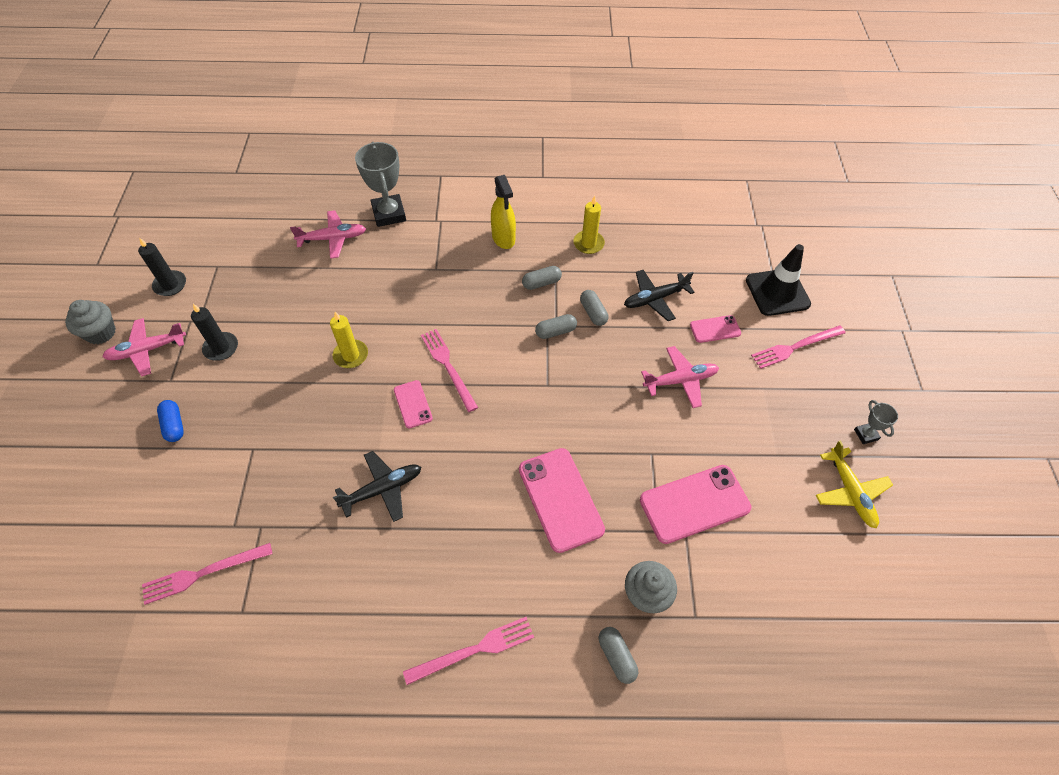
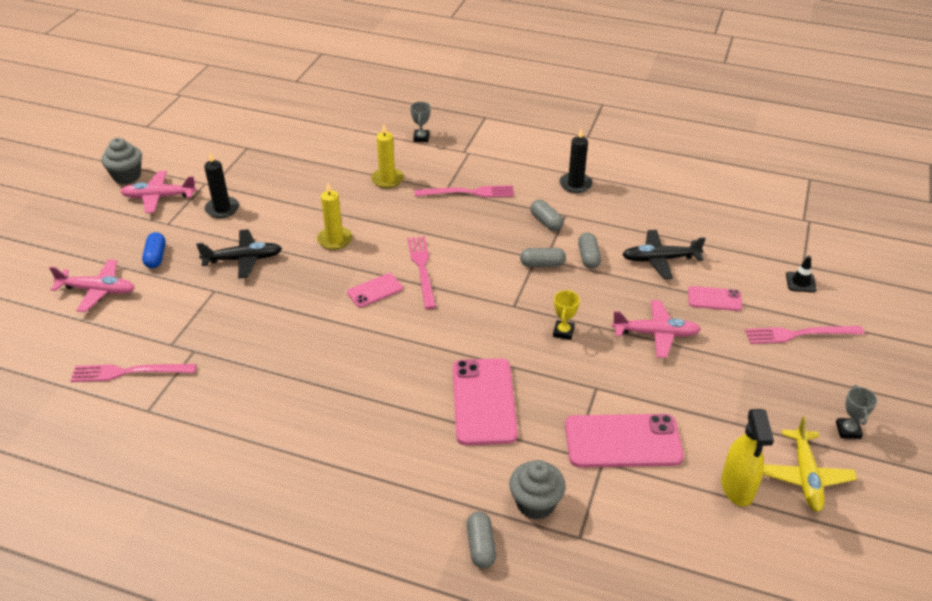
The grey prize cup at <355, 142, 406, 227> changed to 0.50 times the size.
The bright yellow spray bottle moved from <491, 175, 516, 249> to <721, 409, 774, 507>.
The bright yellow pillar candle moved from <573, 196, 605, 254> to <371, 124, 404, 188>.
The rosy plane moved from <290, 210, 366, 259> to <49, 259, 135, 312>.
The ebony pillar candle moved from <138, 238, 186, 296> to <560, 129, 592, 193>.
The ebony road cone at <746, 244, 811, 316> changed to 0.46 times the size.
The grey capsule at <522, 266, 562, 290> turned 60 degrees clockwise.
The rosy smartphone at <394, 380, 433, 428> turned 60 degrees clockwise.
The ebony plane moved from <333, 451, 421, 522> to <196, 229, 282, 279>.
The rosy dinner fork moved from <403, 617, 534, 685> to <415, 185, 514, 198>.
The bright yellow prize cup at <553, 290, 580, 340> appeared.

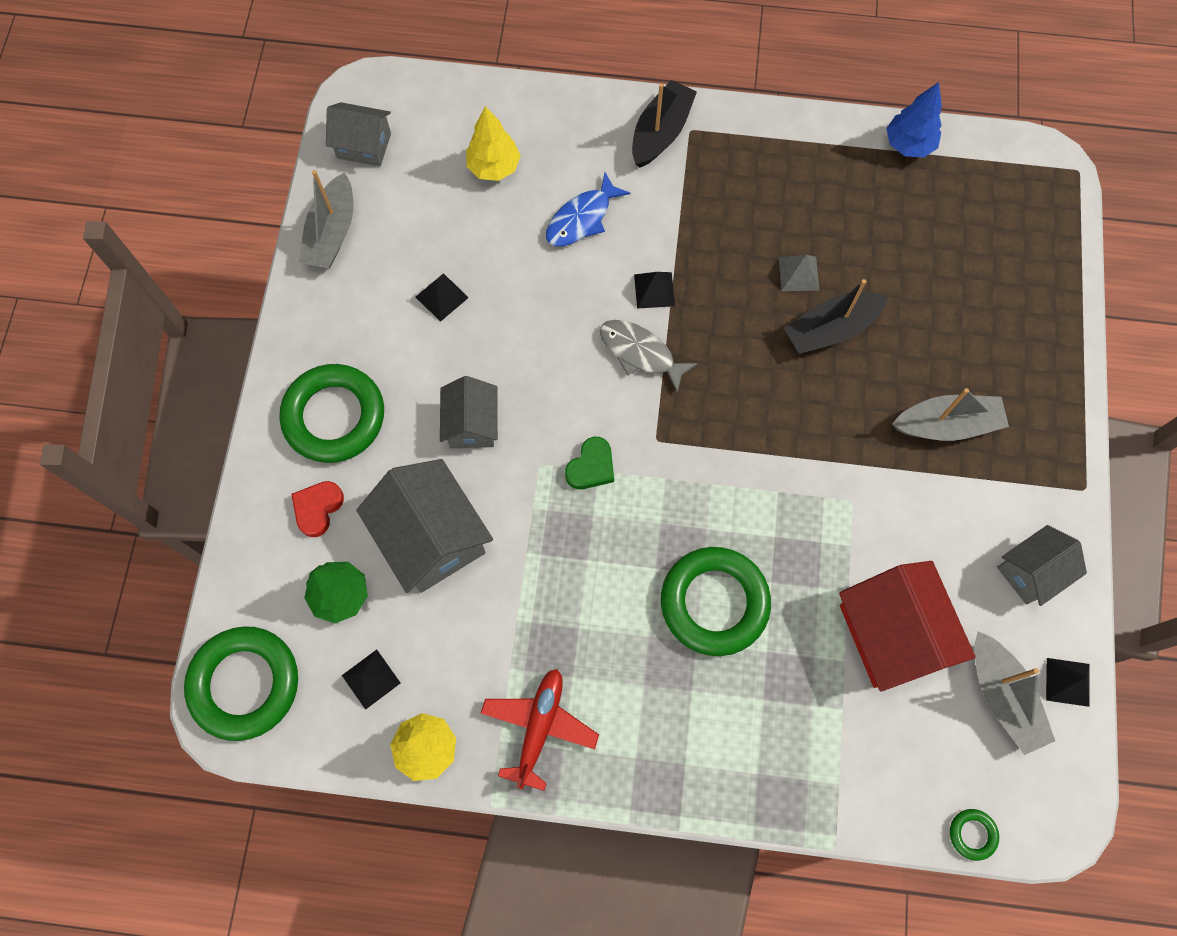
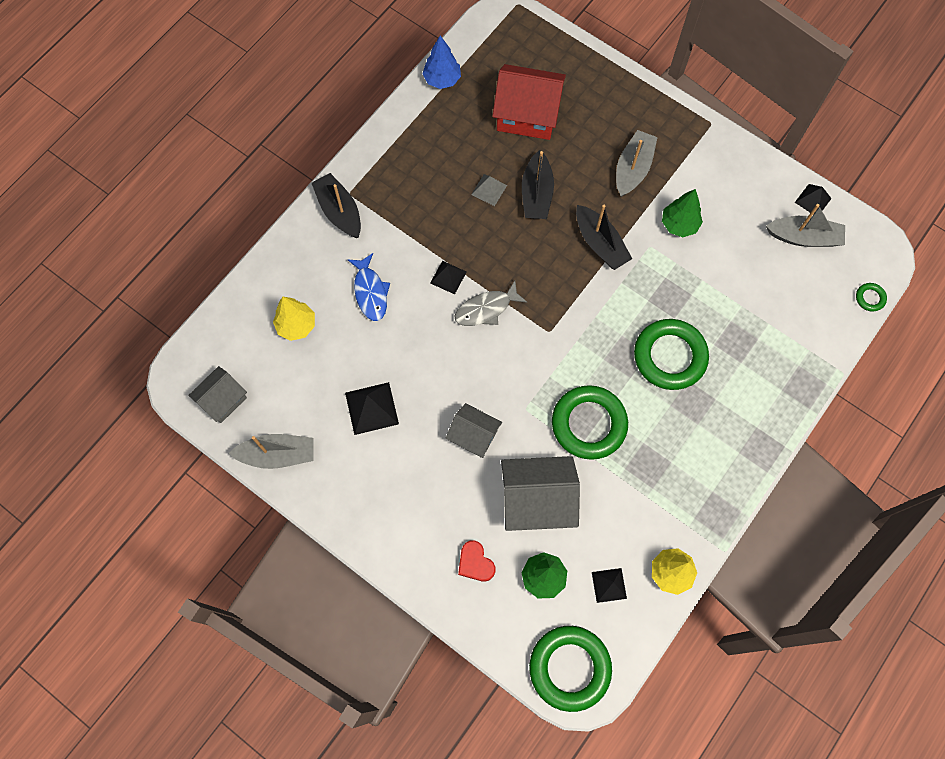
The grey toy boat at <299, 170, 353, 268> turned 45 degrees counterclockwise.
The ebony pyramid at <416, 273, 469, 322> changed to 1.58 times the size.
The green ring moved from <279, 364, 384, 463> to <552, 385, 628, 460>.
The green love heart at <565, 437, 614, 489> disappeared.
The grey cottage at <997, 525, 1087, 606> disappeared.
The red cottage moved from <839, 561, 976, 691> to <492, 64, 566, 140>.
The red plane at <481, 669, 599, 791> disappeared.
The green tree at <662, 189, 703, 237> appeared.
The ebony toy boat at <576, 205, 632, 270> appeared.

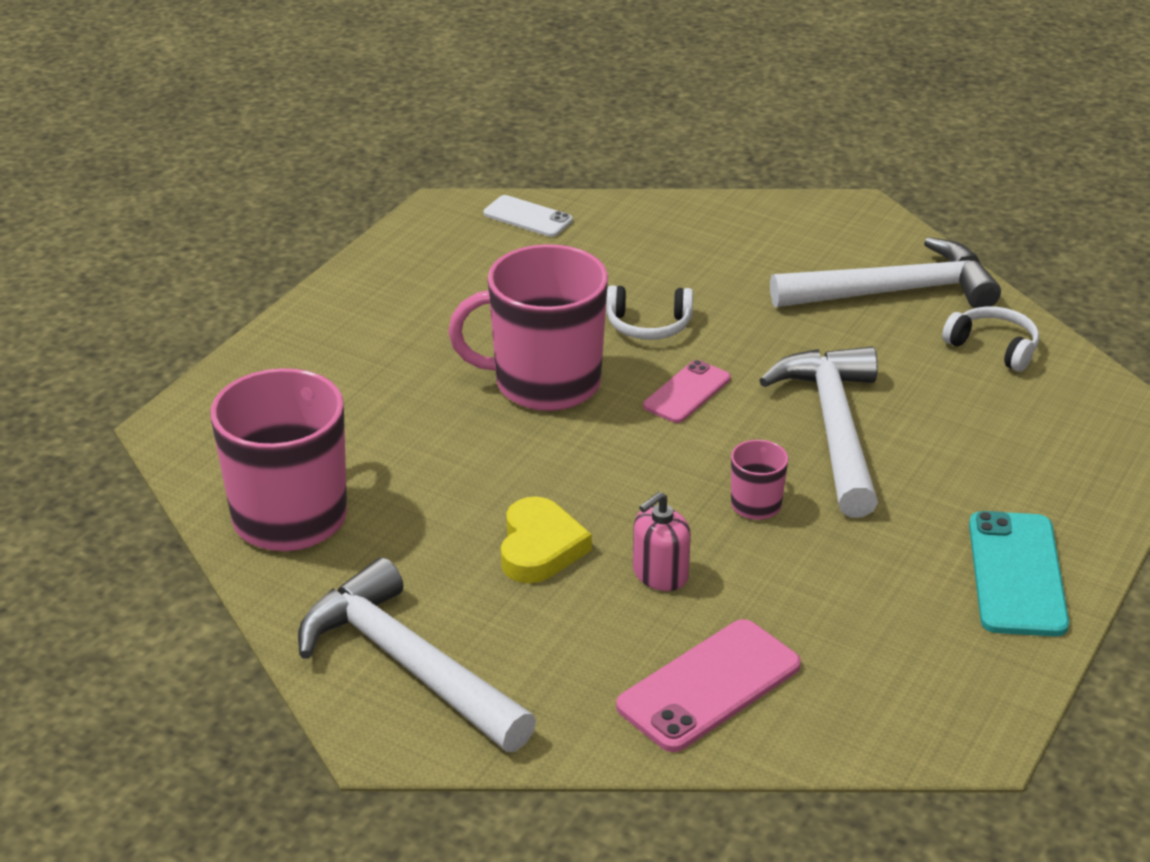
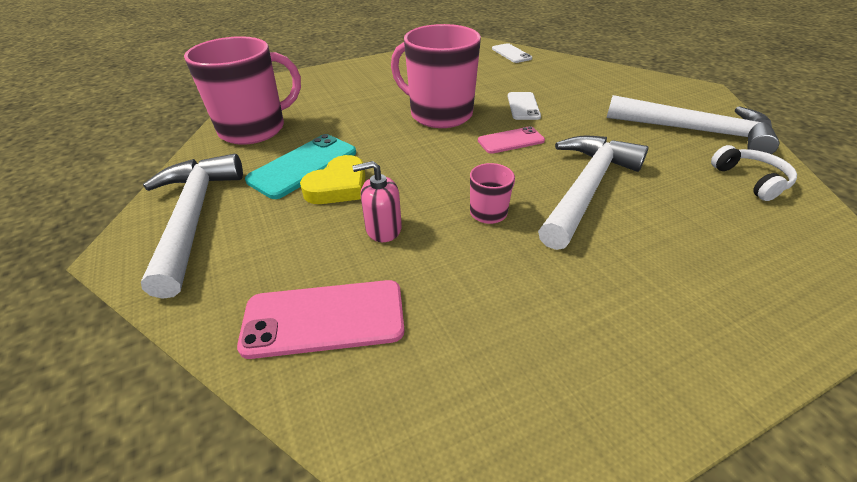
The white headset at <606, 285, 693, 340> was replaced by the white smartphone at <508, 92, 541, 120>.
The teal smartphone moved from <969, 511, 1069, 636> to <245, 134, 356, 199>.

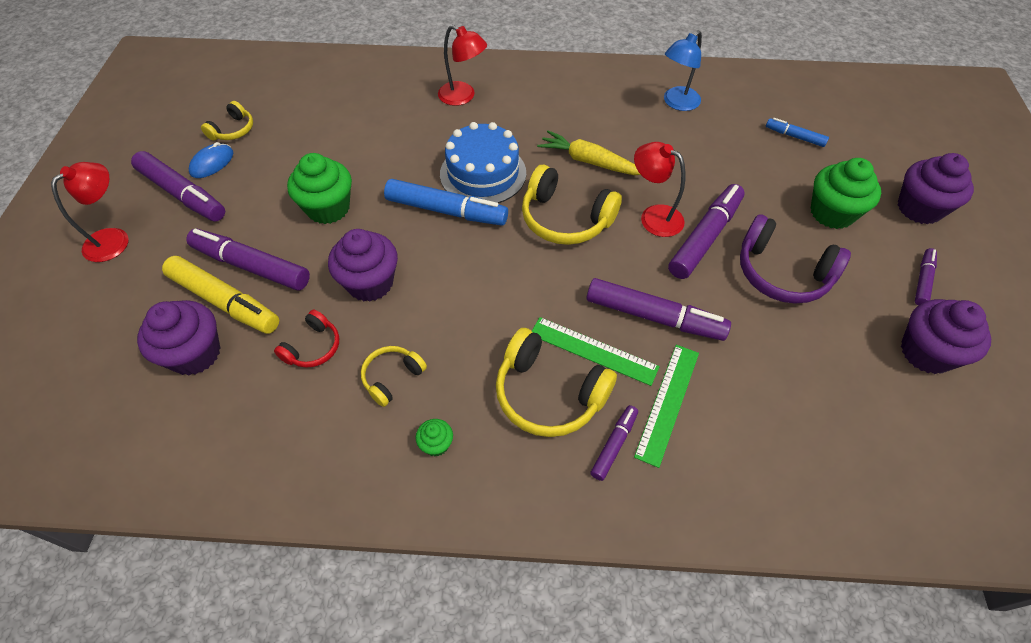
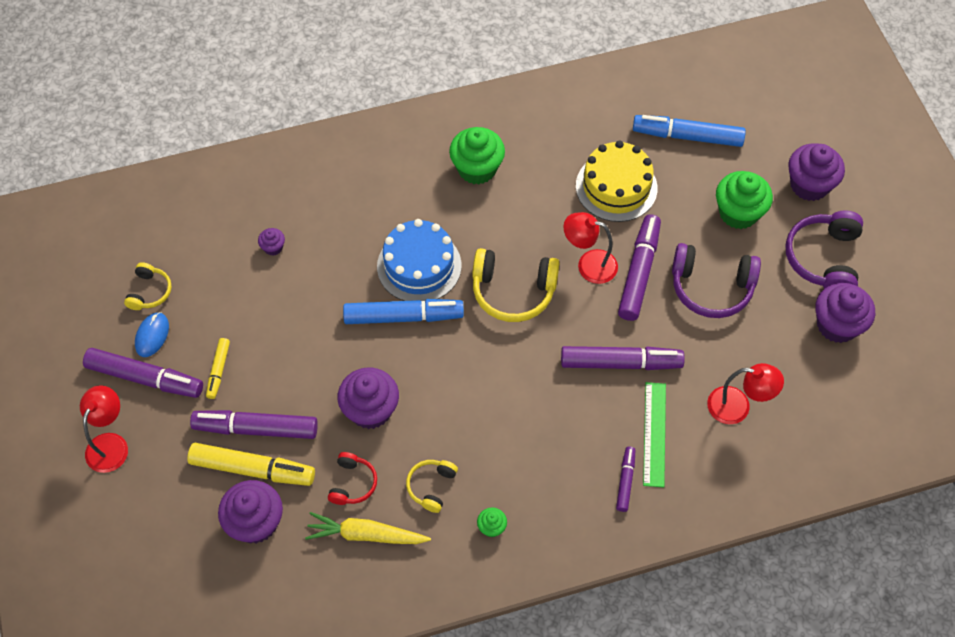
The red reading lamp moved from <438, 25, 487, 106> to <707, 363, 784, 424>.
The royal blue reading lamp at <664, 31, 702, 111> disappeared.
The royal blue felt pen at <766, 118, 829, 147> changed to 1.90 times the size.
The bright yellow carrot moved from <537, 130, 641, 175> to <305, 512, 431, 544>.
The green cupcake moved from <287, 153, 352, 224> to <449, 127, 505, 185>.
The purple felt pen at <915, 248, 937, 305> was replaced by the purple headset at <786, 210, 863, 289>.
The green straightedge at <532, 317, 660, 386> disappeared.
The bright yellow headset at <496, 328, 617, 437> disappeared.
The bright yellow cake at <576, 140, 658, 222> appeared.
The purple cupcake at <258, 228, 285, 256> appeared.
The bright yellow felt pen at <206, 338, 230, 399> appeared.

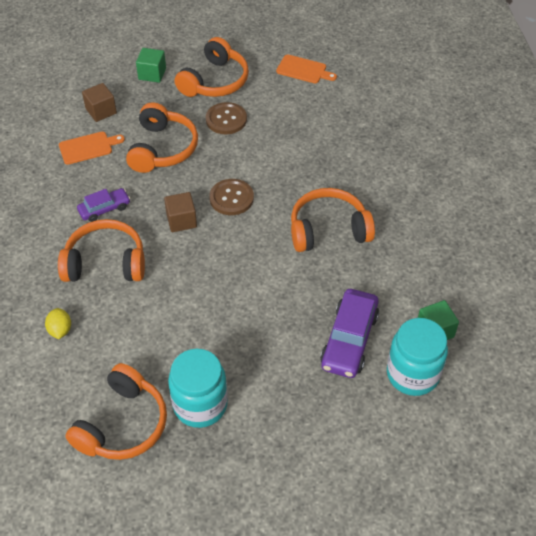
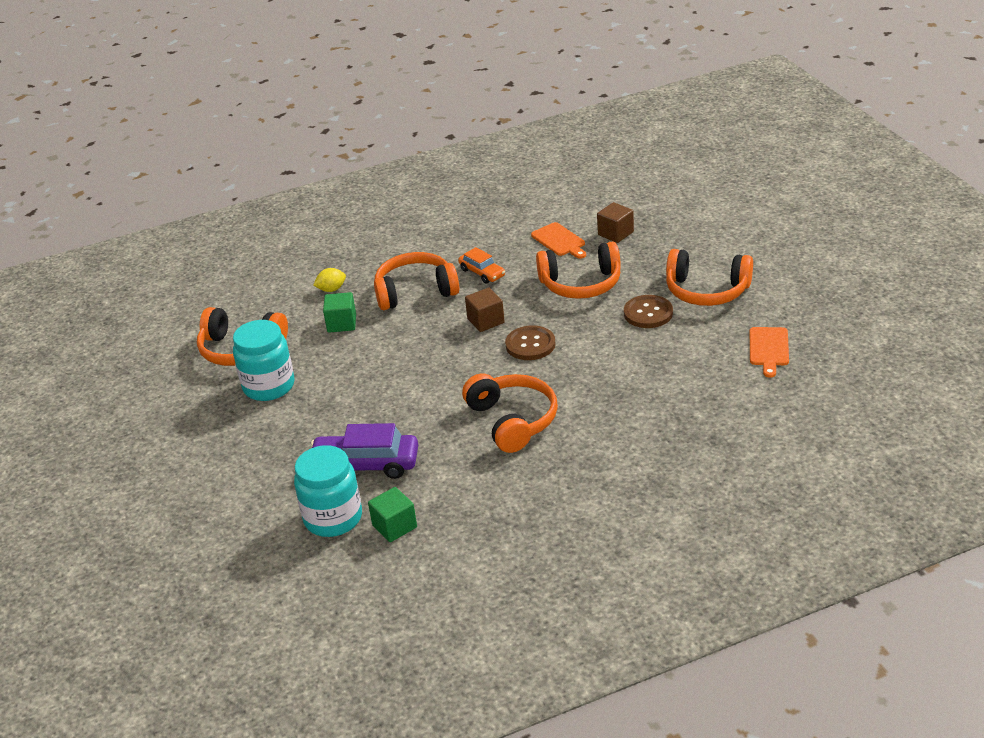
The green block moved from <136, 48, 166, 83> to <323, 292, 356, 333>.
The purple toy car at <77, 188, 130, 222> became the orange-coloured toy car at <458, 247, 505, 284>.
The orange-coloured headset at <58, 219, 145, 282> turned 90 degrees counterclockwise.

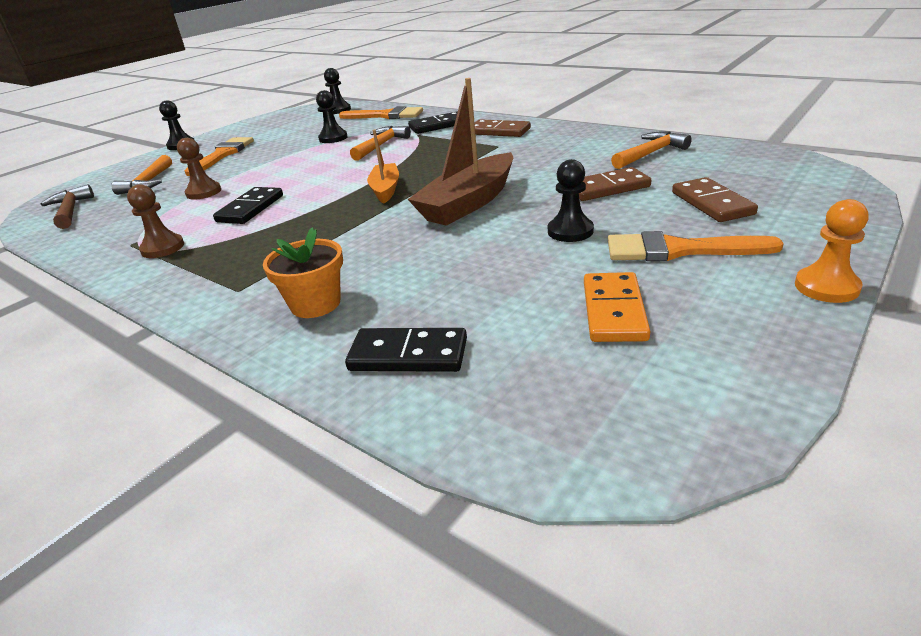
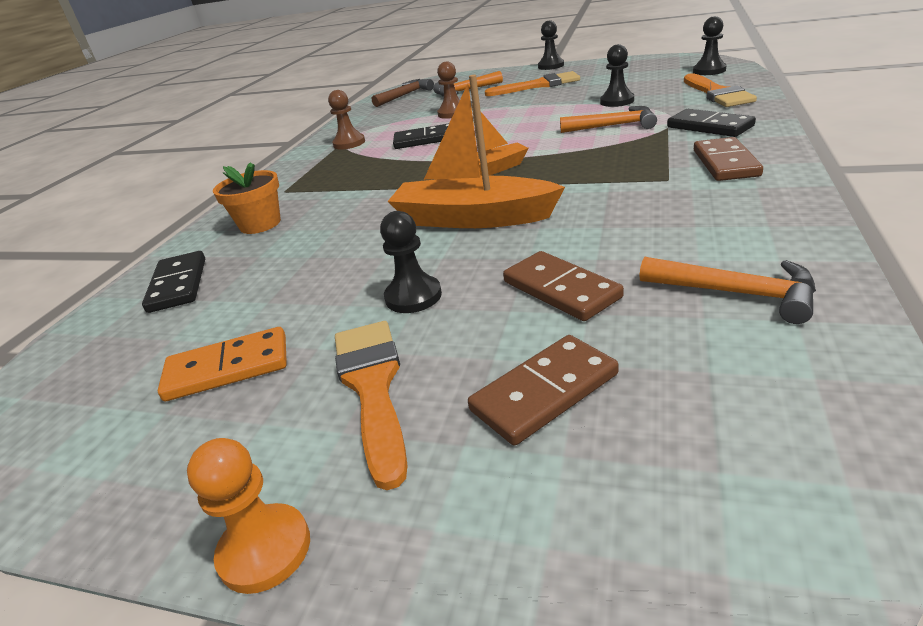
The dark brown toy boat at <408, 78, 513, 226> became the orange-coloured toy boat at <388, 75, 565, 228>.

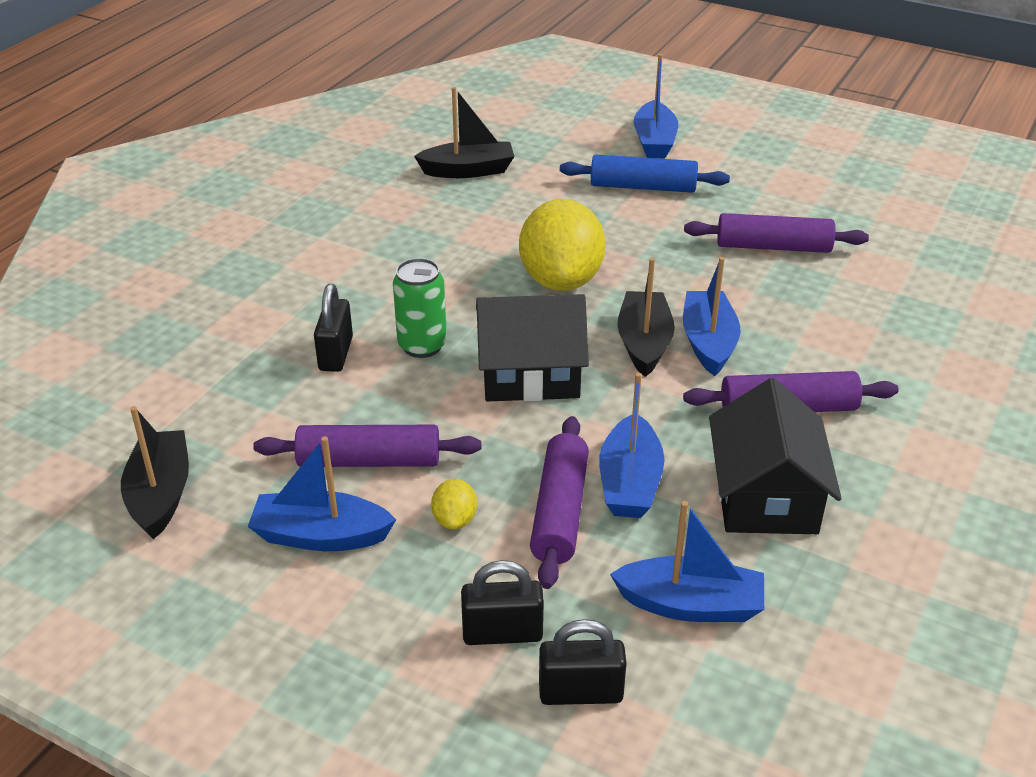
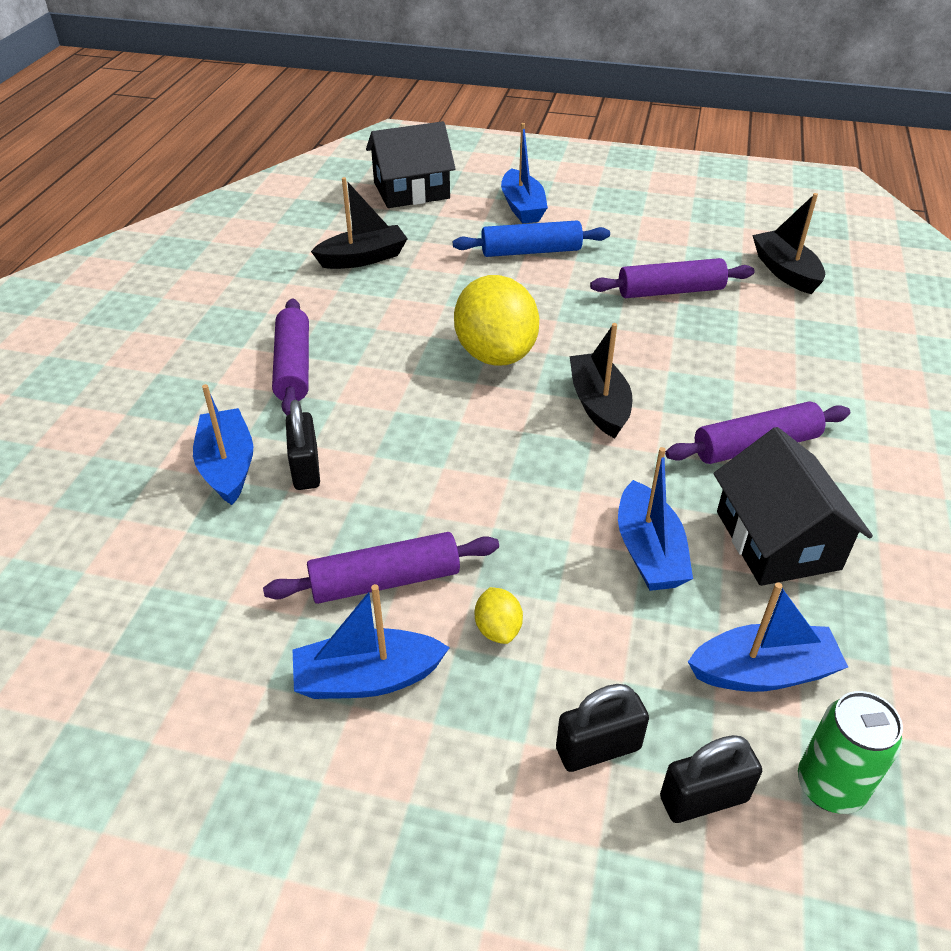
The royal blue toy boat moved from <683, 257, 740, 376> to <193, 384, 253, 505>.
The green can moved from <393, 258, 447, 358> to <798, 691, 903, 814>.
The ebony cottage moved from <476, 294, 589, 401> to <366, 121, 456, 208>.
The ebony toy boat moved from <121, 406, 189, 539> to <752, 193, 825, 294>.
The purple pastry roller moved from <530, 416, 589, 589> to <272, 298, 309, 415>.

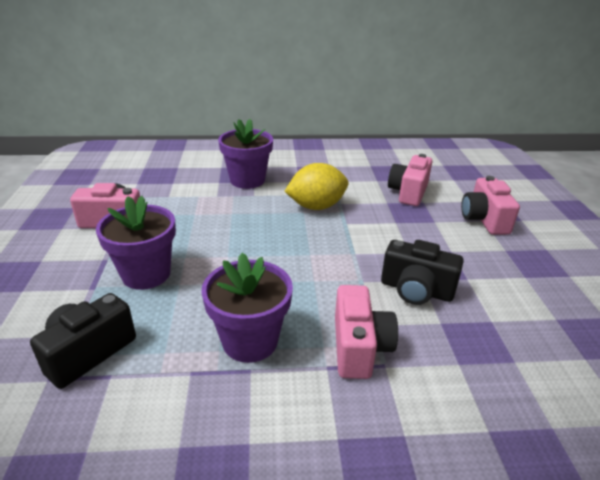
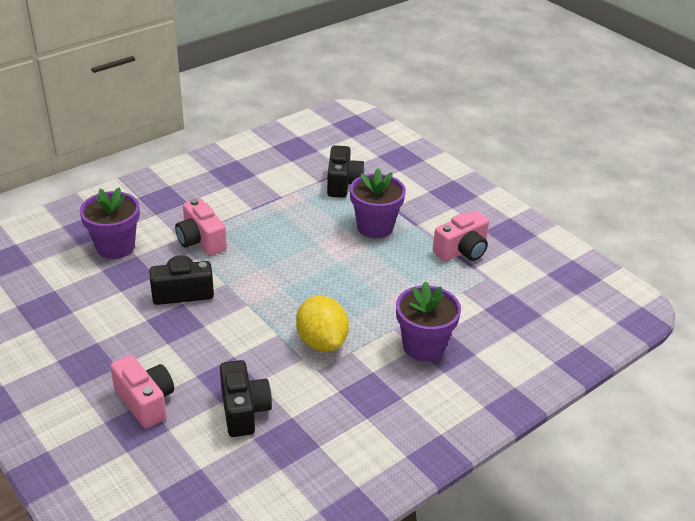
The rosy compact camera at <388, 154, 432, 206> became the ebony compact camera at <220, 360, 272, 437>.
The bright yellow lemon at <284, 163, 349, 210> turned 60 degrees counterclockwise.
The purple plant pot moved from <201, 253, 293, 363> to <80, 187, 140, 259>.

